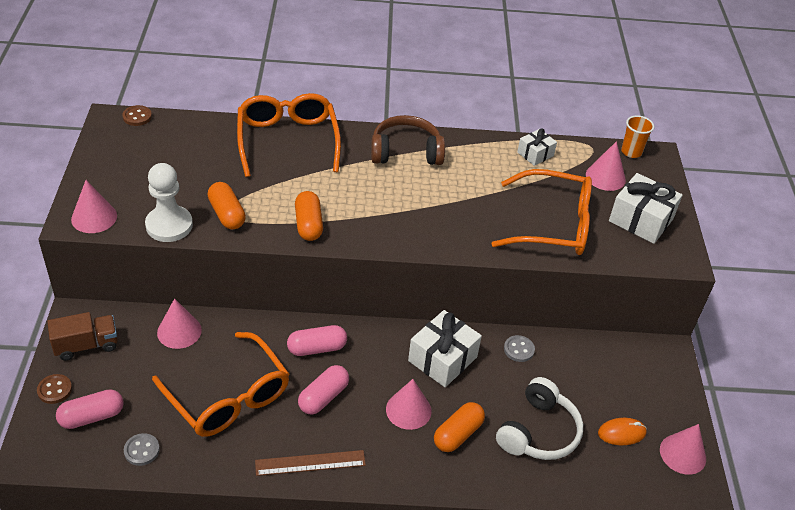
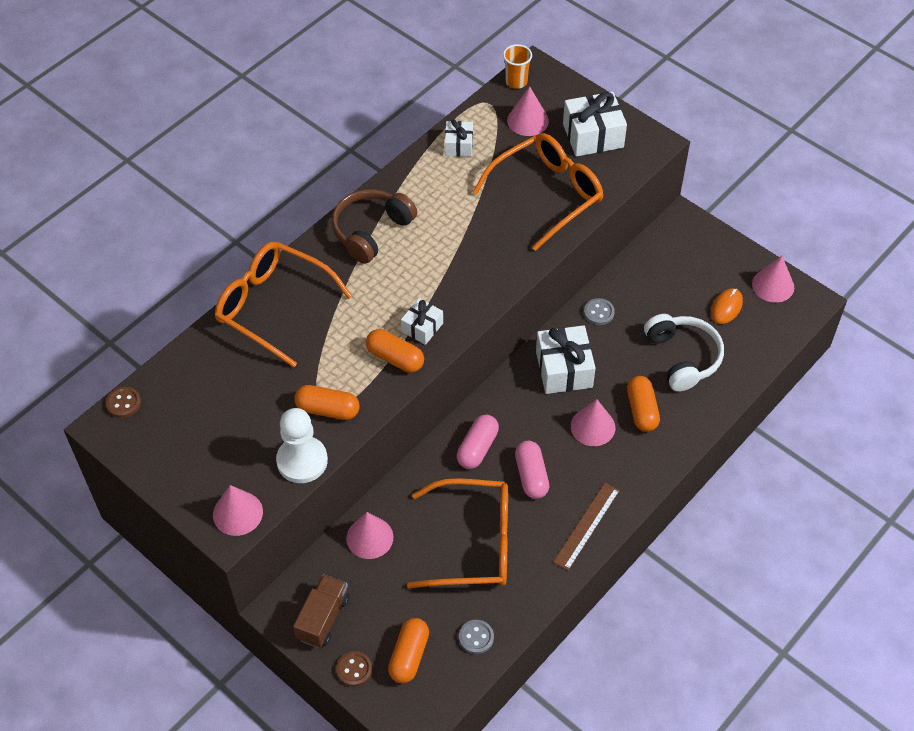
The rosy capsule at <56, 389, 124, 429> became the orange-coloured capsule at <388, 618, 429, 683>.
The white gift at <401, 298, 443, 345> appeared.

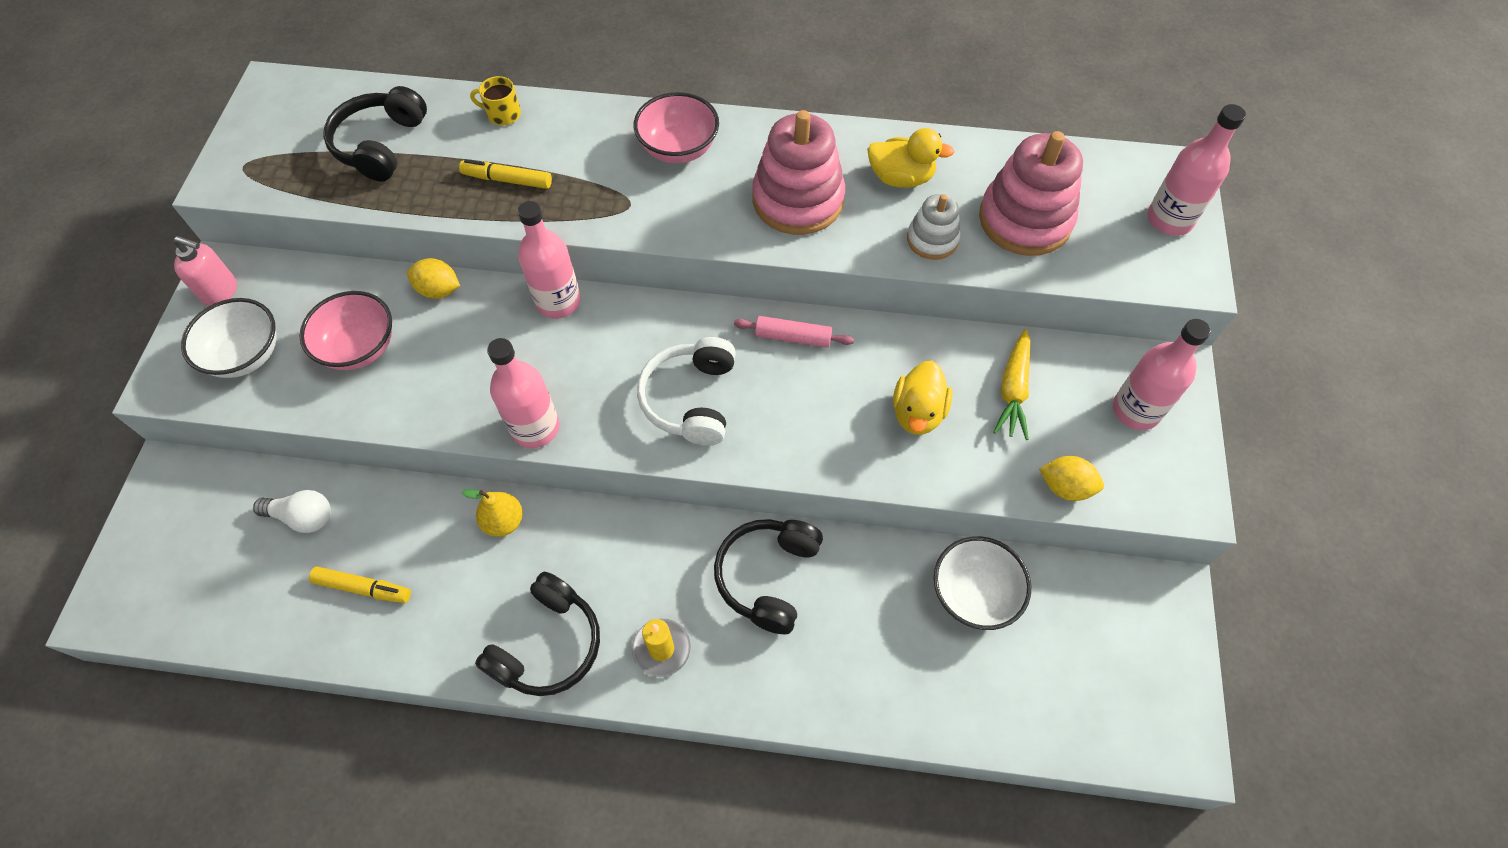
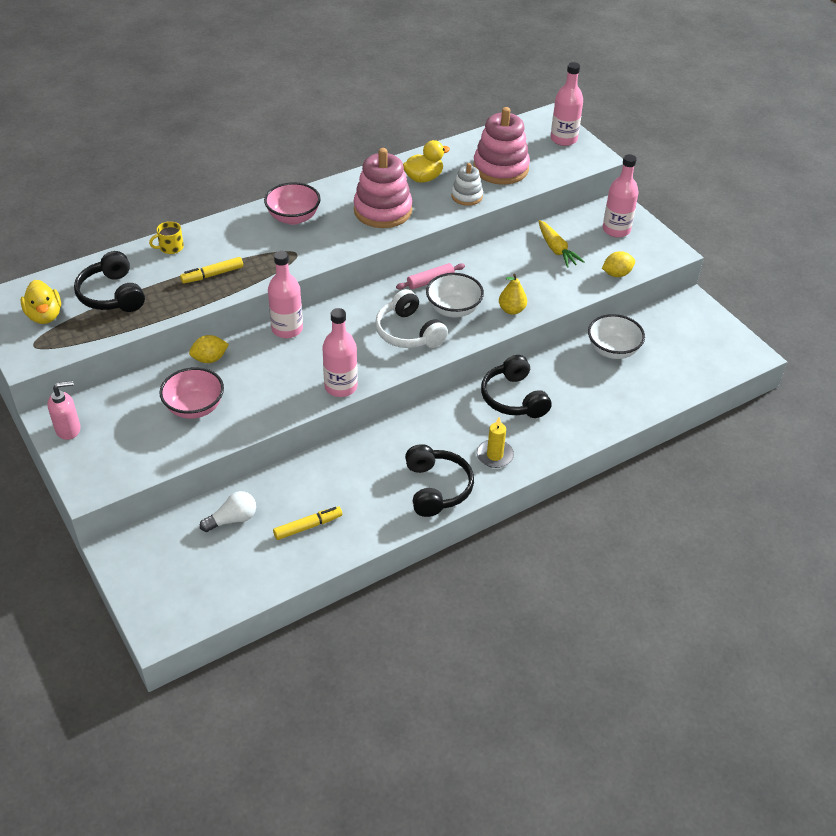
The white deep dish moved from <181, 298, 277, 378> to <426, 273, 484, 318>.
The bright yellow rubber duck moved from <893, 361, 952, 435> to <20, 280, 61, 324>.
The bright yellow toy pear moved from <461, 489, 523, 537> to <499, 274, 527, 315>.

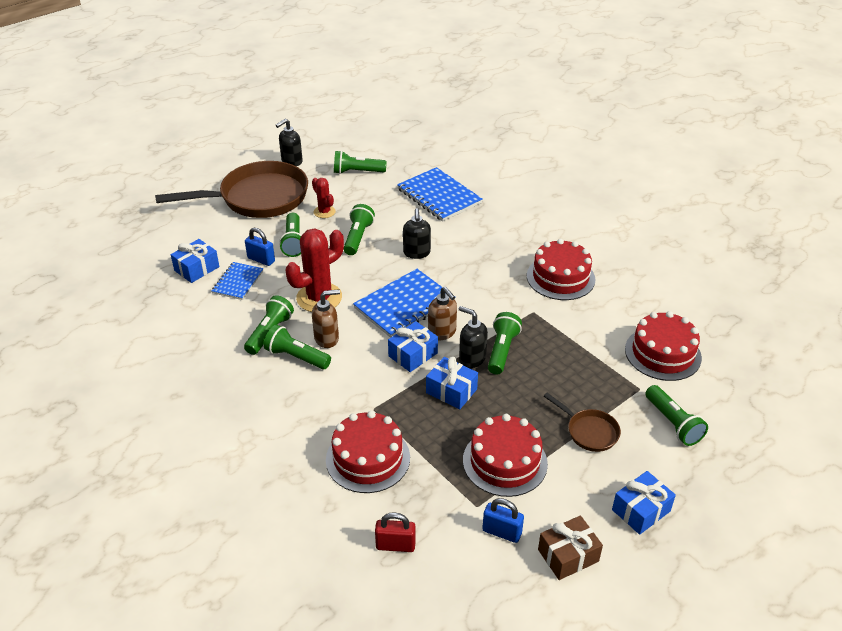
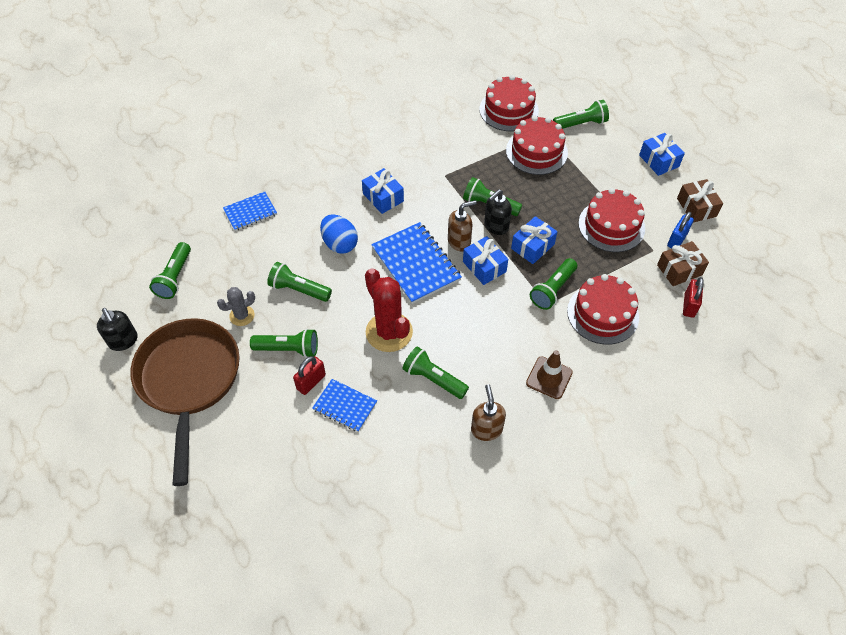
The royal blue notebook at <397, 167, 483, 222> changed to 0.59 times the size.
The red prickly plant at <312, 178, 336, 218> became the grey prickly plant at <217, 287, 255, 326>.
The ebony soap dispenser at <403, 208, 431, 259> was replaced by the royal blue toy egg at <320, 215, 358, 254>.
The royal blue lock at <245, 228, 275, 266> became the red lock at <293, 356, 326, 395>.
The royal blue gift moved from <171, 239, 219, 283> to <362, 168, 404, 214>.
The red cake moved from <527, 239, 596, 300> to <506, 116, 568, 175>.
The dark brown soap dispenser moved from <312, 289, 340, 348> to <471, 384, 506, 441>.
The green flashlight moved from <264, 325, 331, 369> to <530, 258, 577, 310>.
The dark brown skillet at <544, 393, 621, 452> disappeared.
The dark brown gift at <657, 241, 709, 286> appeared.
The dark brown road cone at <526, 350, 573, 399> appeared.

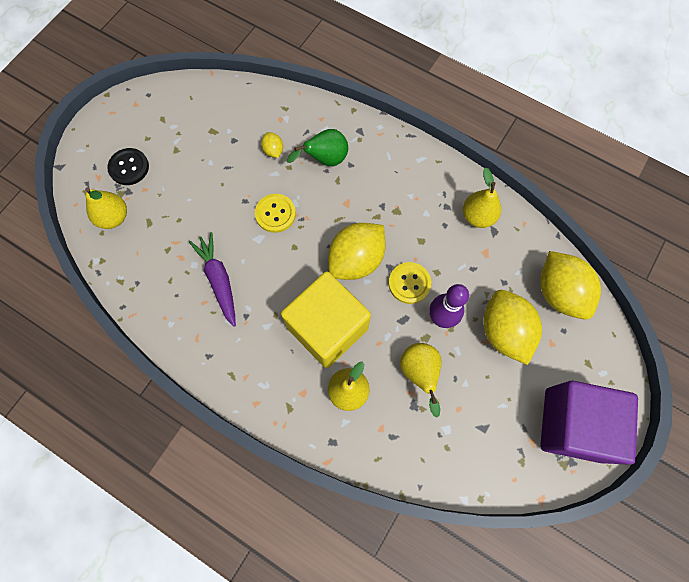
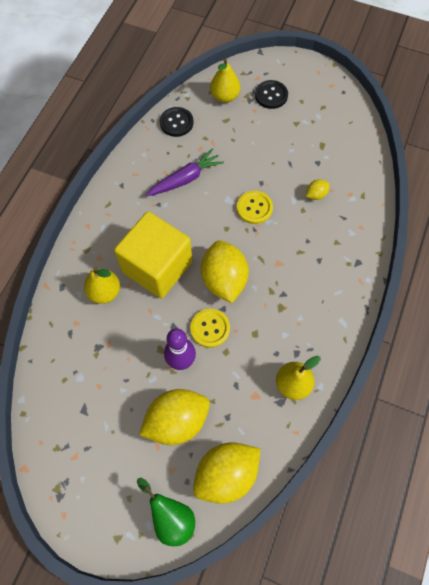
The green toy pear moved from <287, 129, 348, 166> to <137, 478, 195, 546>.
The bright yellow lemon at <328, 223, 386, 280> turned 45 degrees clockwise.
The bright yellow toy pear at <400, 343, 442, 417> disappeared.
The purple block at <540, 381, 638, 465> disappeared.
The ebony shirt button at <159, 107, 193, 137> appeared.

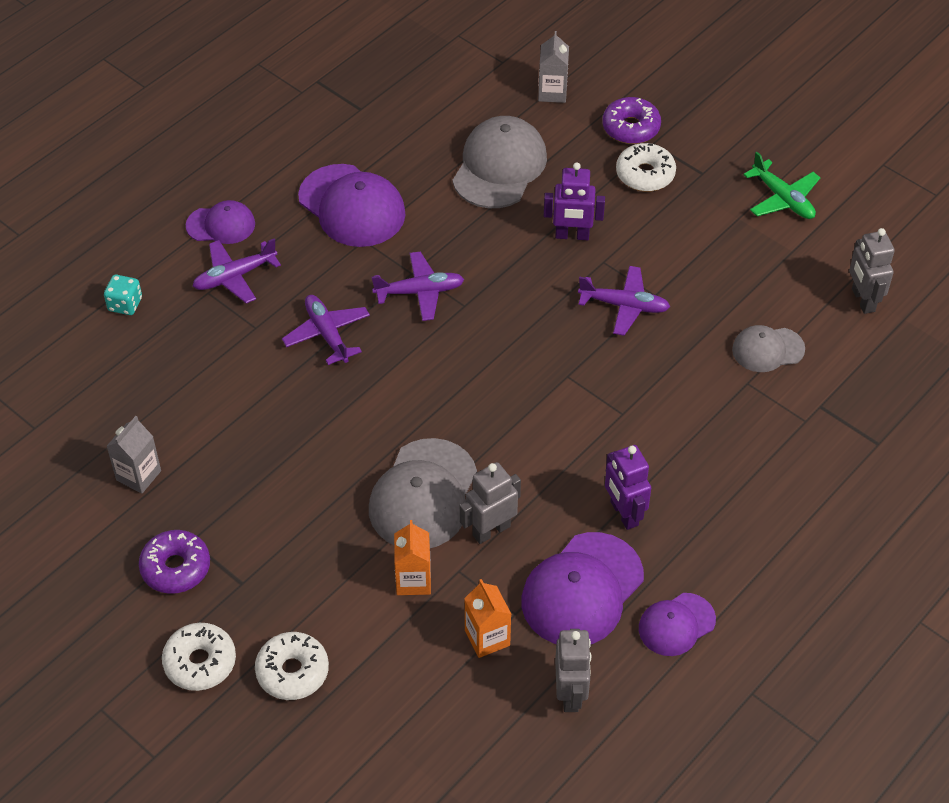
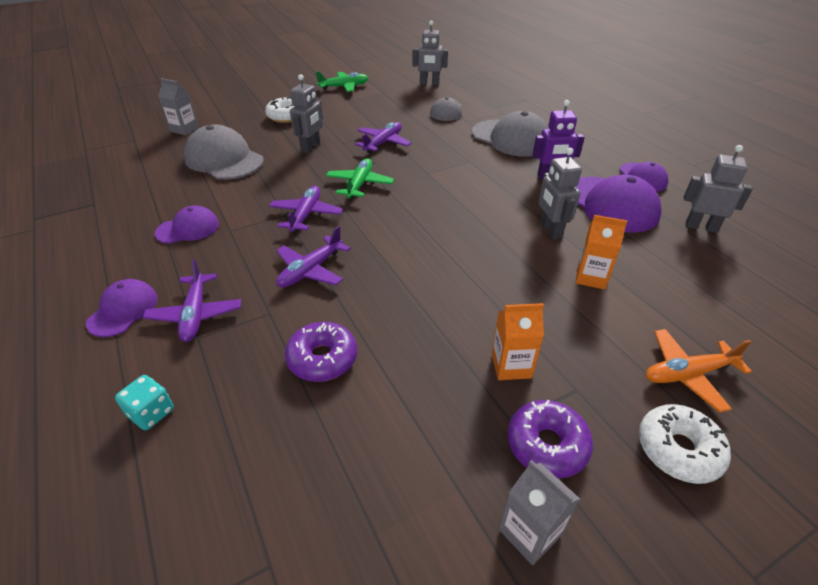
The purple glazed donut moved from <602, 97, 661, 144> to <285, 322, 357, 382>.
The purple toy robot at <544, 162, 605, 240> became the grey toy robot at <290, 74, 323, 153>.
The purple peaked cap at <298, 164, 406, 247> changed to 0.58 times the size.
The purple plane at <282, 295, 370, 365> turned 45 degrees counterclockwise.
The grey juice carton moved from <106, 416, 161, 494> to <499, 460, 580, 565>.
The grey peaked cap moved from <369, 438, 477, 548> to <472, 111, 549, 157>.
The orange-coloured juice carton moved from <464, 579, 511, 658> to <492, 303, 544, 380>.
The white glazed donut at <255, 632, 329, 700> was replaced by the orange-coloured plane at <646, 329, 752, 413>.
The green plane at <326, 158, 394, 199> appeared.

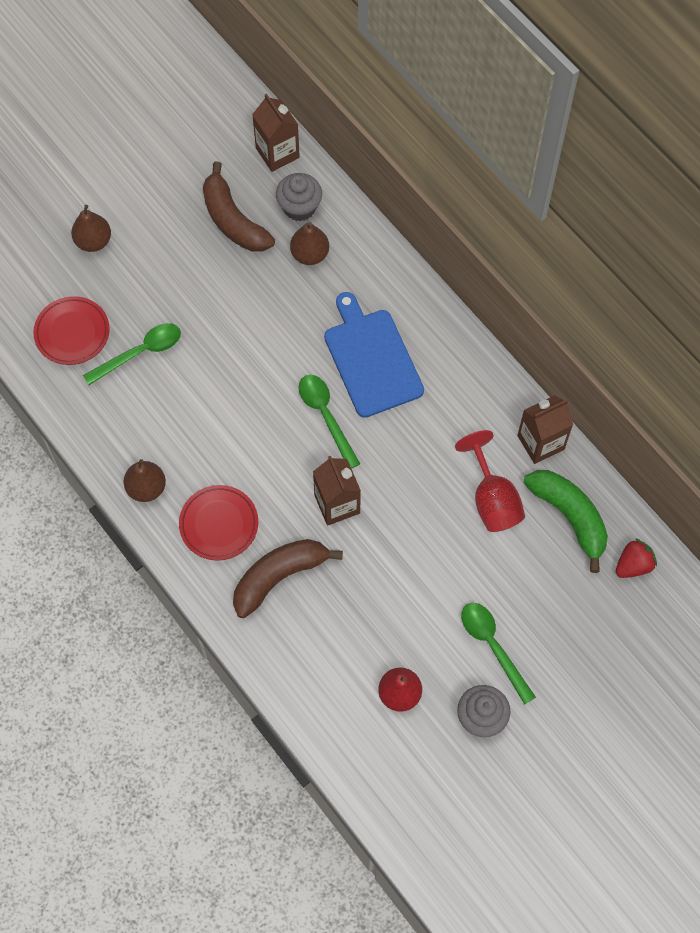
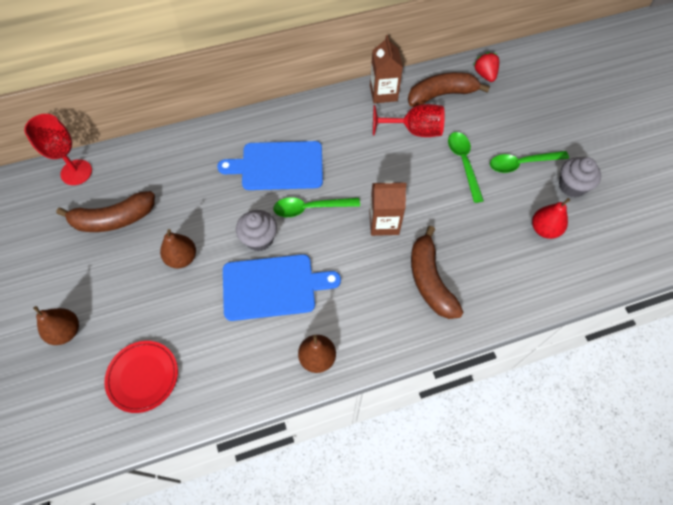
The dark brown juice carton at <252, 93, 300, 172> was replaced by the red chalice at <24, 114, 92, 185>.
The grey cupcake moved from <276, 173, 322, 221> to <236, 210, 277, 251>.
The dark brown toy pear moved from <290, 222, 329, 265> to <160, 229, 196, 269>.
The green tablespoon moved from <83, 323, 181, 385> to <448, 132, 484, 203>.
The green banana at <524, 470, 608, 573> became the dark brown banana at <408, 72, 490, 107>.
The red flat dish at <179, 485, 258, 561> disappeared.
The royal blue bread board at <223, 254, 341, 321> appeared.

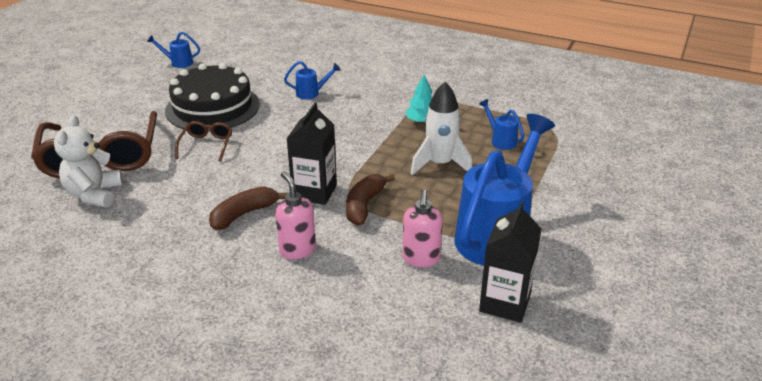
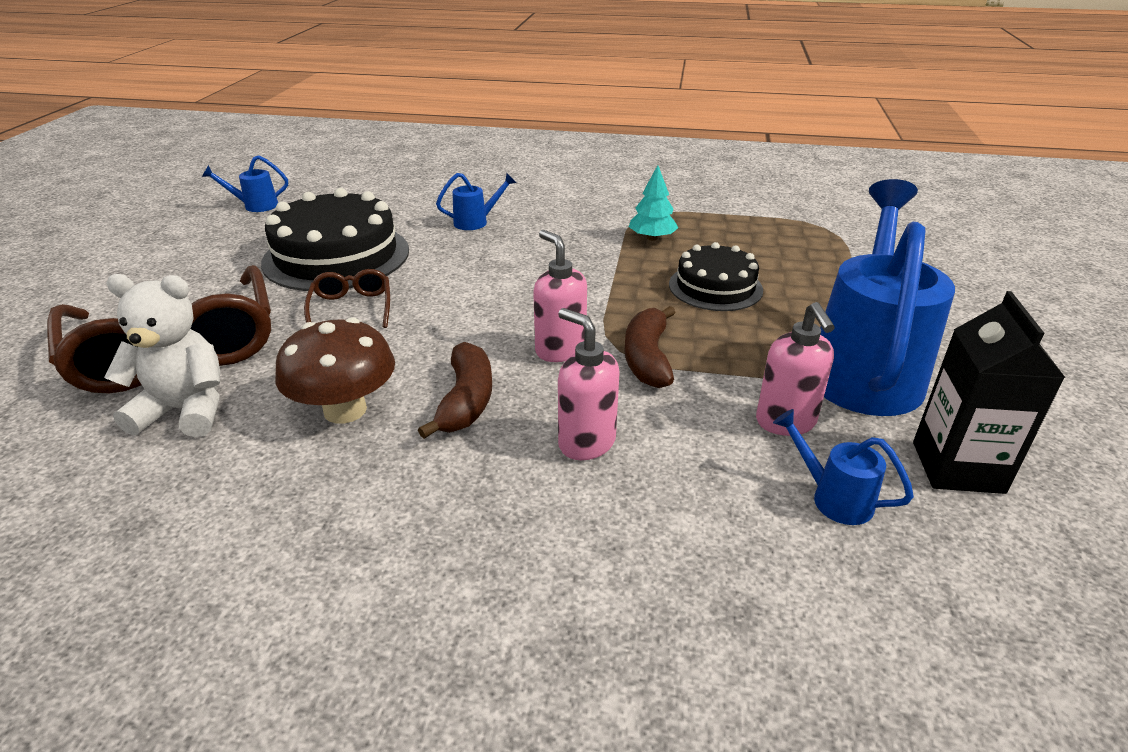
The white spaceship at <411, 82, 472, 175> was replaced by the ebony cake at <669, 242, 763, 311>.
The royal blue sprinkling can moved from <479, 99, 524, 150> to <773, 409, 914, 525>.
The ebony juice carton at <286, 102, 337, 205> was replaced by the rosy soap dispenser at <533, 230, 587, 362>.
The white stuffed bear at <54, 115, 123, 207> turned 105 degrees clockwise.
The dark brown banana at <209, 187, 287, 230> turned 150 degrees clockwise.
The dark brown fungus at <275, 318, 395, 424> appeared.

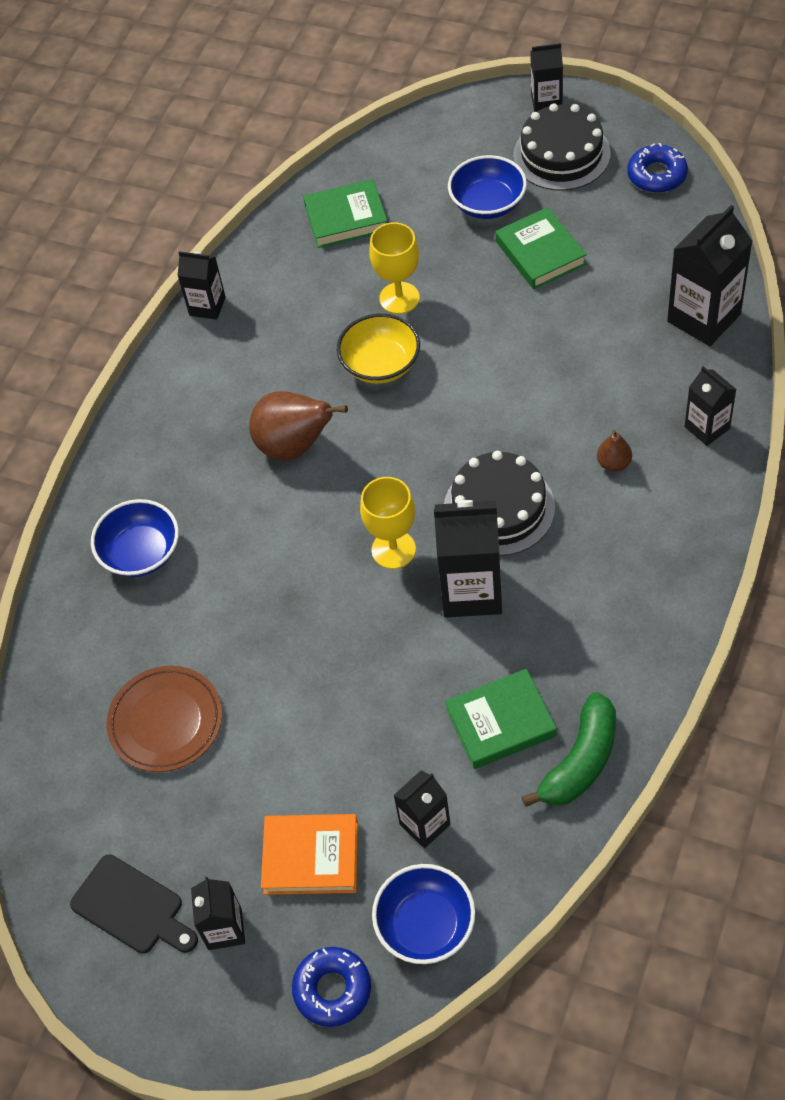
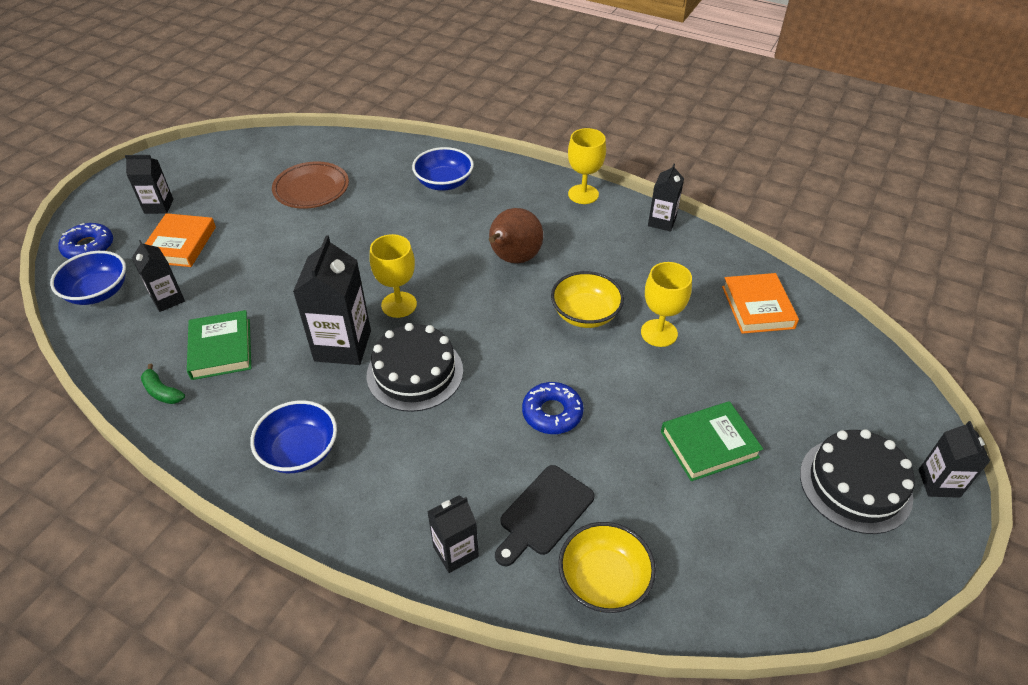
The royal blue glazed donut moved from <627, 143, 688, 193> to <522, 382, 584, 434>.
The royal blue deep dish moved from <448, 155, 527, 219> to <250, 400, 337, 473>.
The green hardback at <303, 179, 387, 248> became the orange-coloured hardback at <722, 273, 799, 334>.
The ebony juice carton at <667, 205, 752, 346> was replaced by the bright yellow deep dish at <559, 522, 656, 613>.
The dark brown toy pear at <597, 430, 632, 472> disappeared.
The green banana at <522, 692, 616, 807> changed to 0.55 times the size.
The ebony bread board moved from <70, 854, 198, 954> to <495, 465, 594, 566>.
The bright yellow chalice at <568, 128, 606, 204> appeared.

